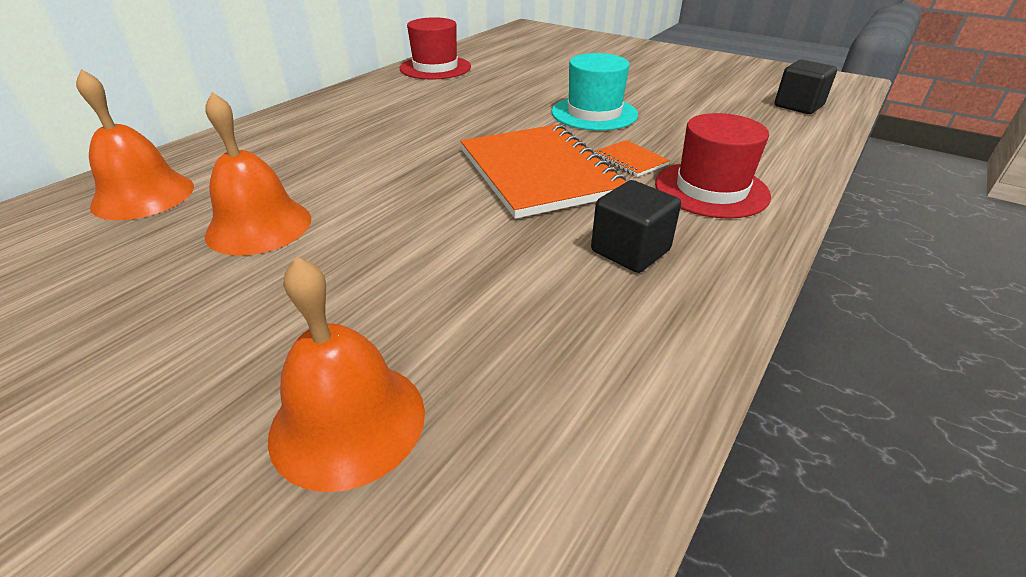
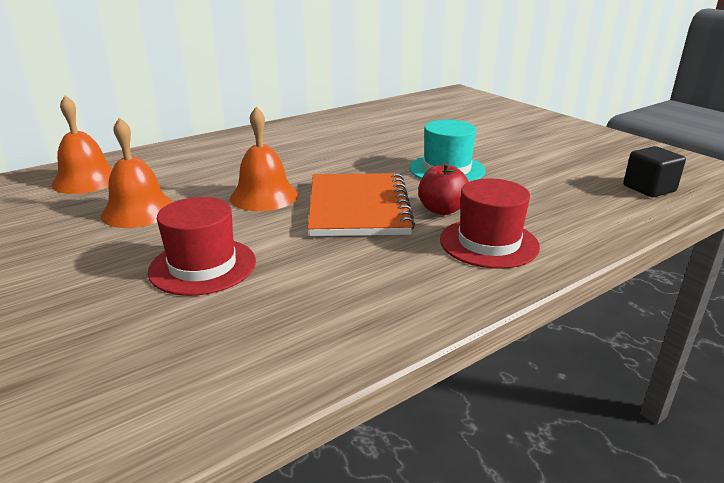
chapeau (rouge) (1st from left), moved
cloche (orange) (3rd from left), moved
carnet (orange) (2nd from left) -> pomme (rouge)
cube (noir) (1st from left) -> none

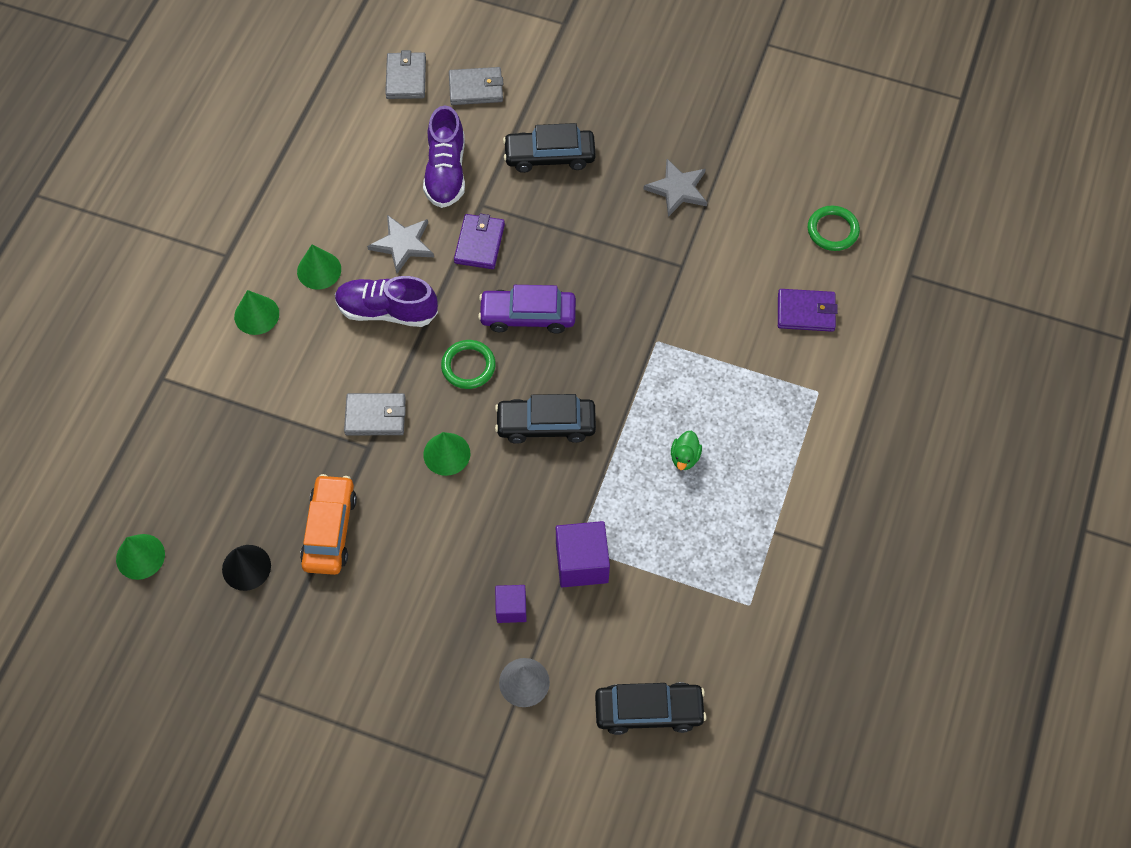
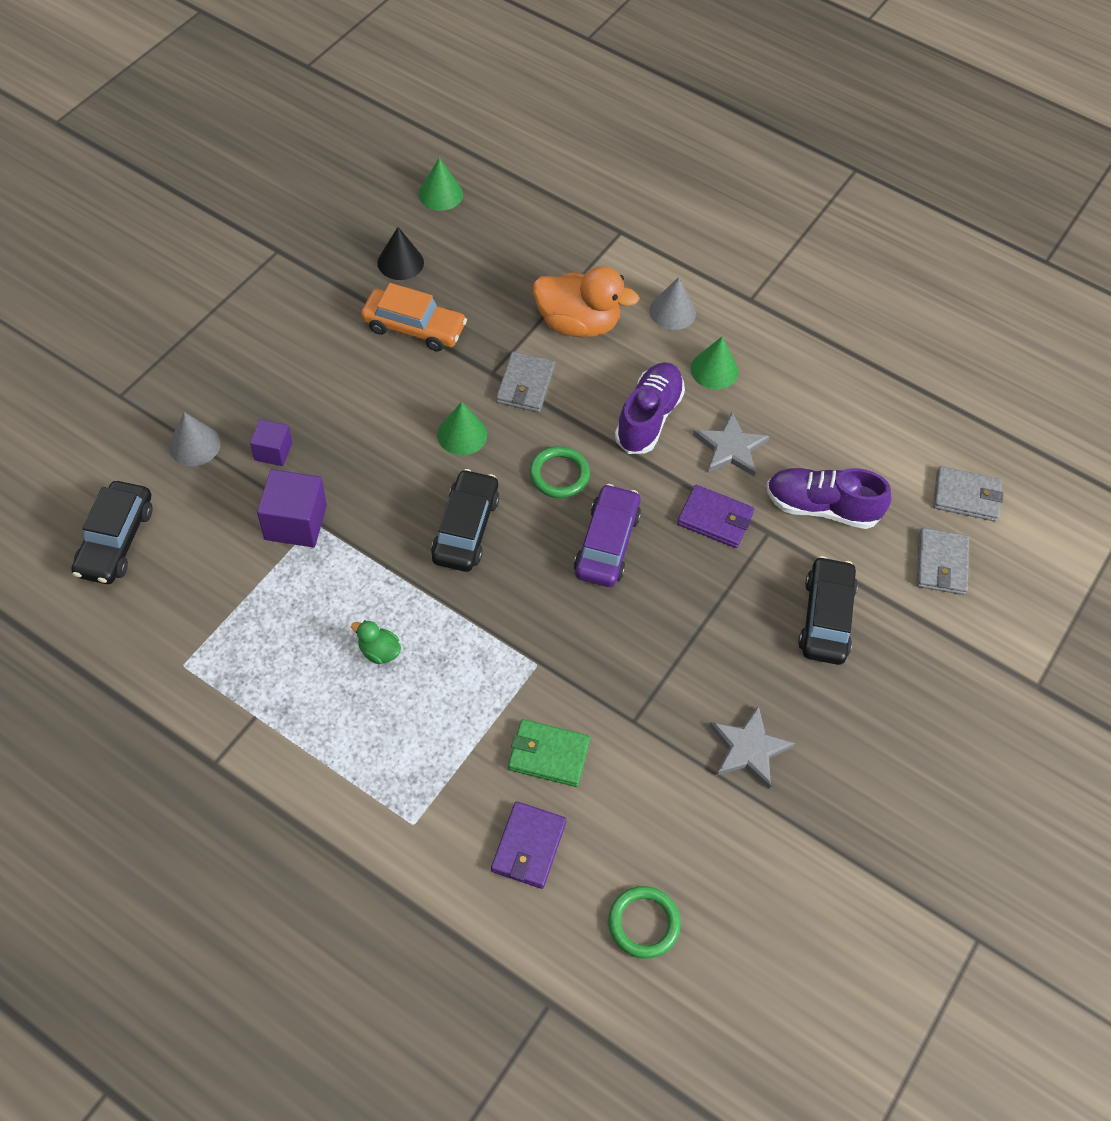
none -> portefeuille (vert)
none -> canard (orange)
cône (vert) (2nd from left) -> cône (gris) (2nd from left)

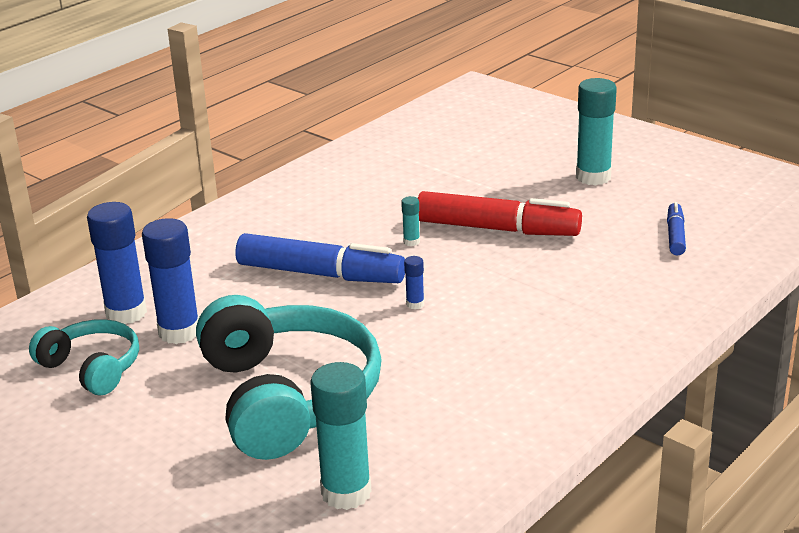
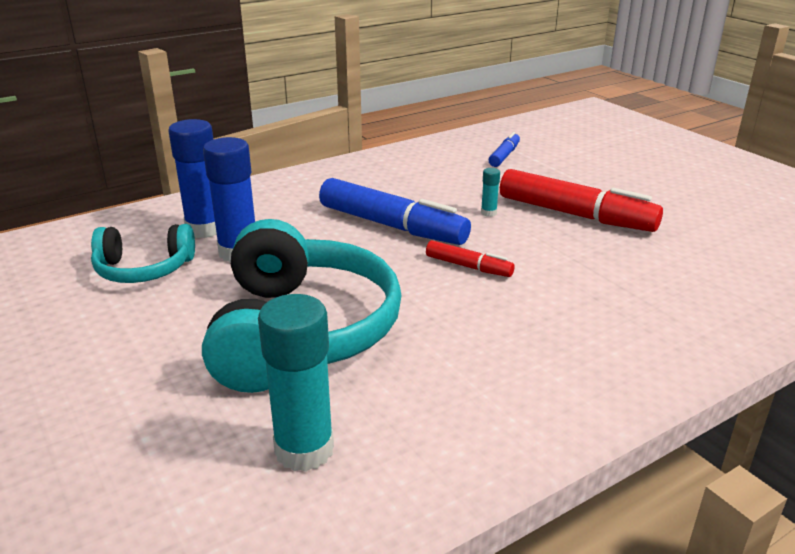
casque audio (turquoise) (1st from left), 120 degrees clockwise
bâton de colle (bleu) (3rd from left) -> feutre (rouge) (1st from left)
feutre (bleu) (2nd from left), moved
bâton de colle (turquoise) (3rd from left) -> none

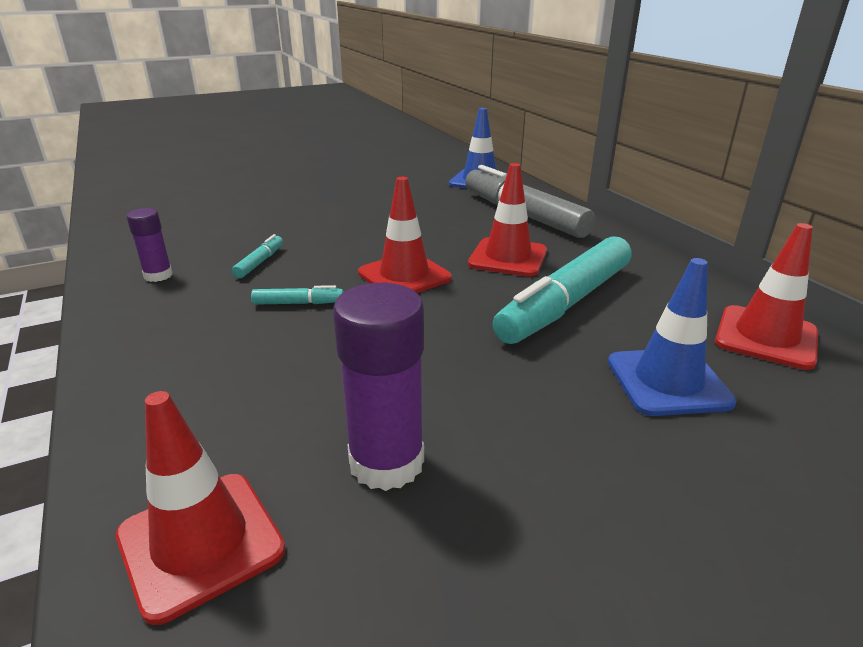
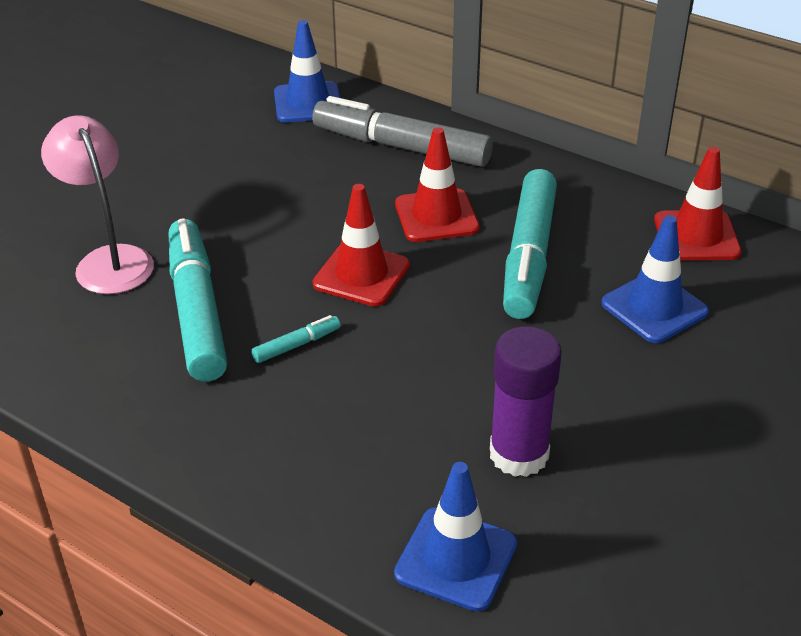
none -> lampe (rose)
feutre (turquoise) (1st from left), x2.40
cône de chantier (rouge) (1st from left) -> cône de chantier (bleu) (2nd from left)
bâton de colle (violet) (1st from left) -> none

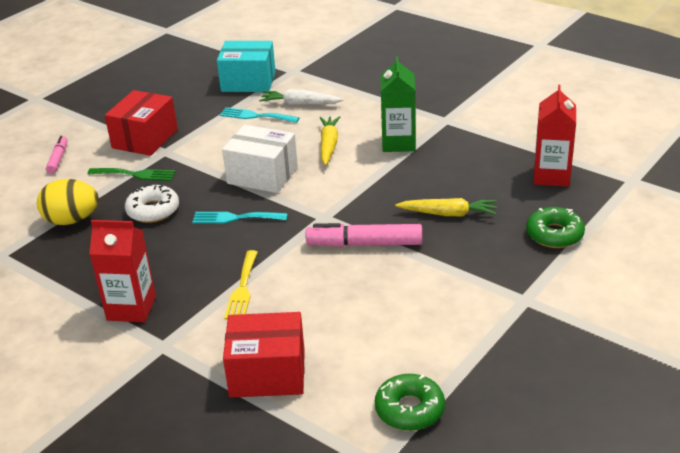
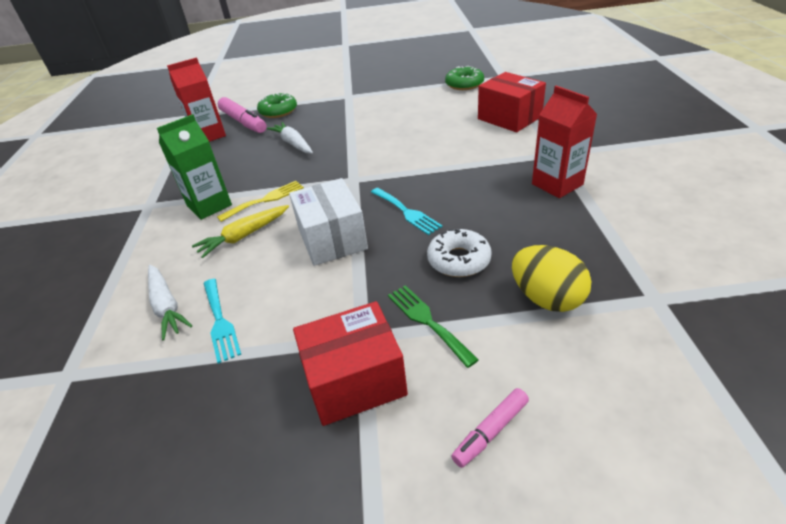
fourchette (jaune), moved
feutre (rose) (2nd from left in the first image) -> feutre (rose) (1st from left), moved
carotte (jaune) (2nd from left) -> carotte (blanc) (2nd from left)
boîte (turquoise) -> none

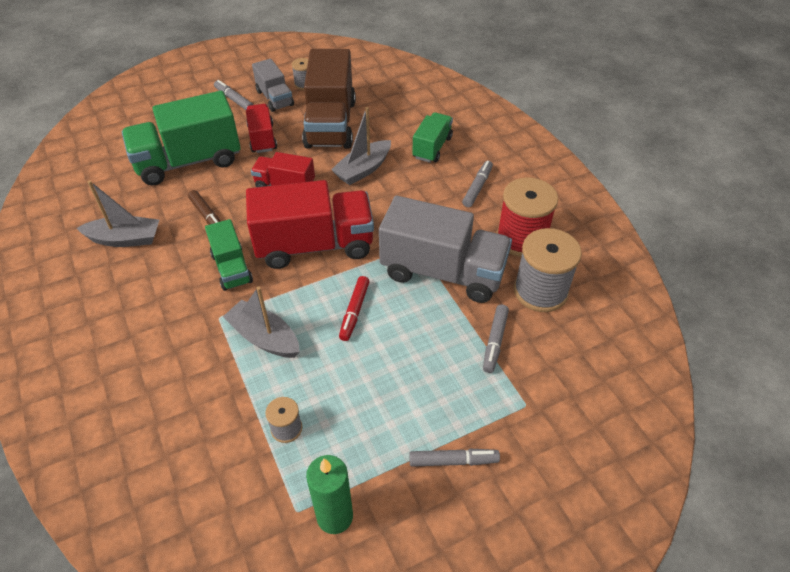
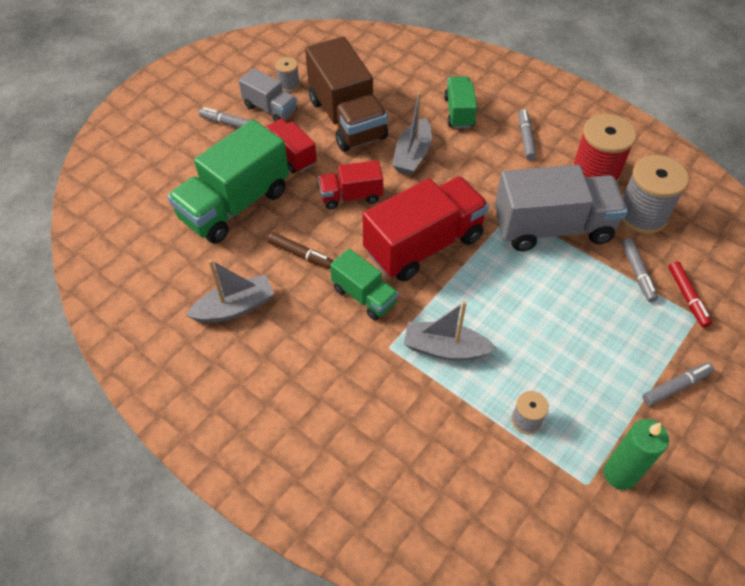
feutre (rouge), moved

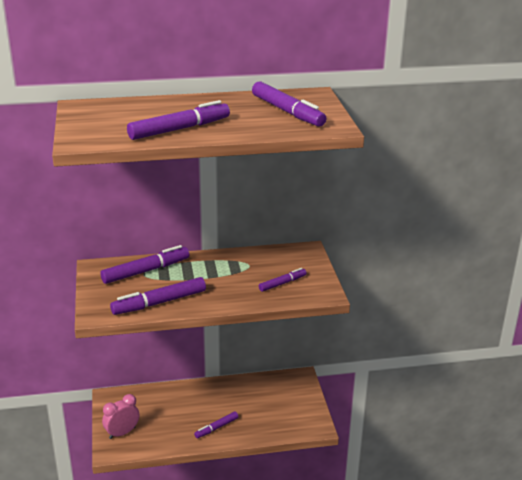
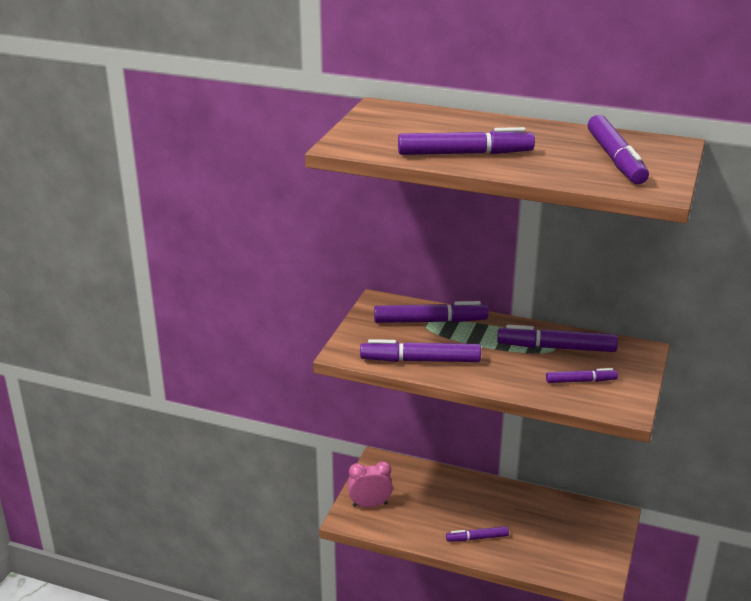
none -> feutre (violet) (5th from left)

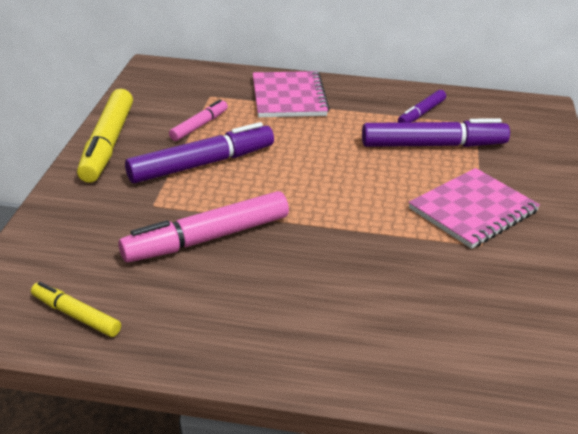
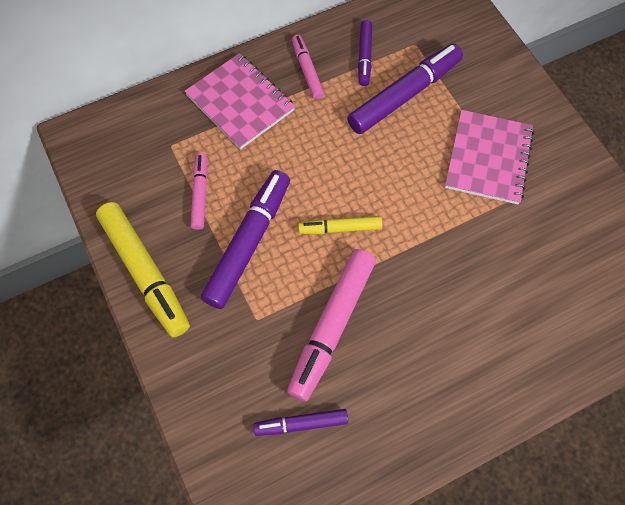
none -> feutre (violet) (2nd from left)
none -> feutre (rose) (2nd from left)
feutre (jaune) (1st from left in the first image) -> feutre (jaune) (2nd from left), moved

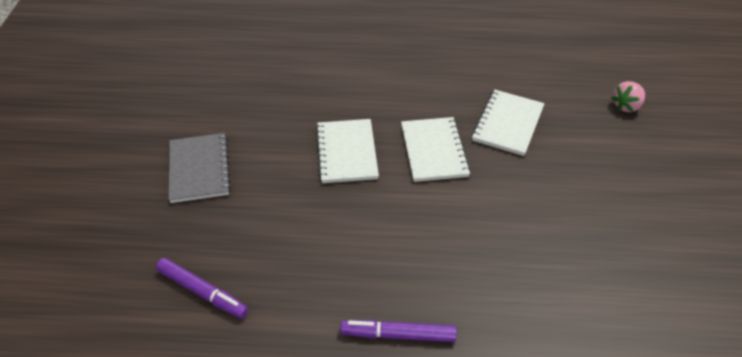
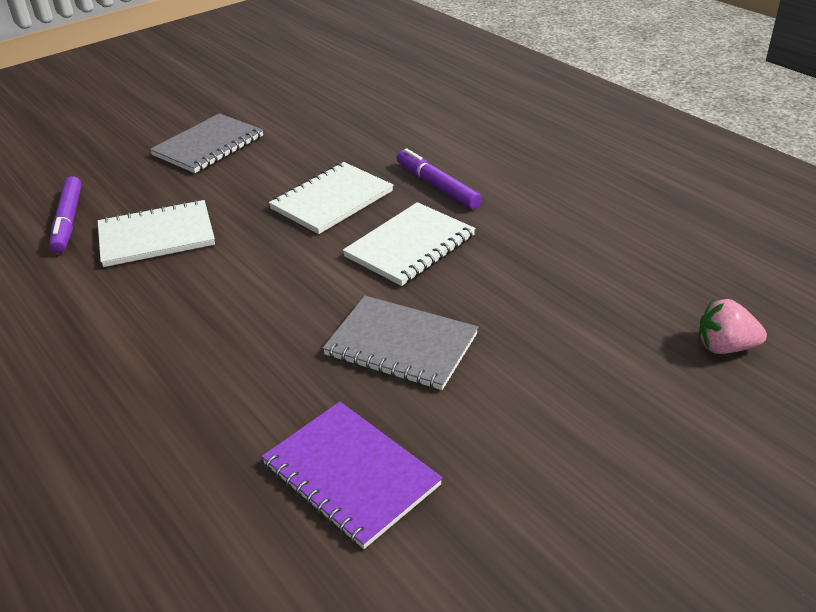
carnet (blanc) (3rd from left in the first image) -> carnet (blanc) (1st from left), moved
none -> carnet (violet)
none -> carnet (gris) (2nd from left)
feutre (violet) (2nd from left), moved

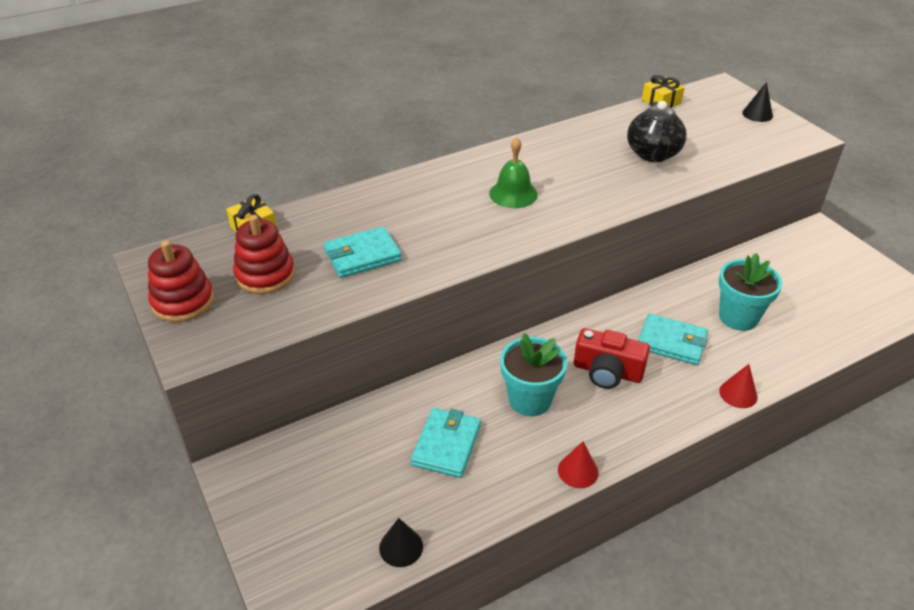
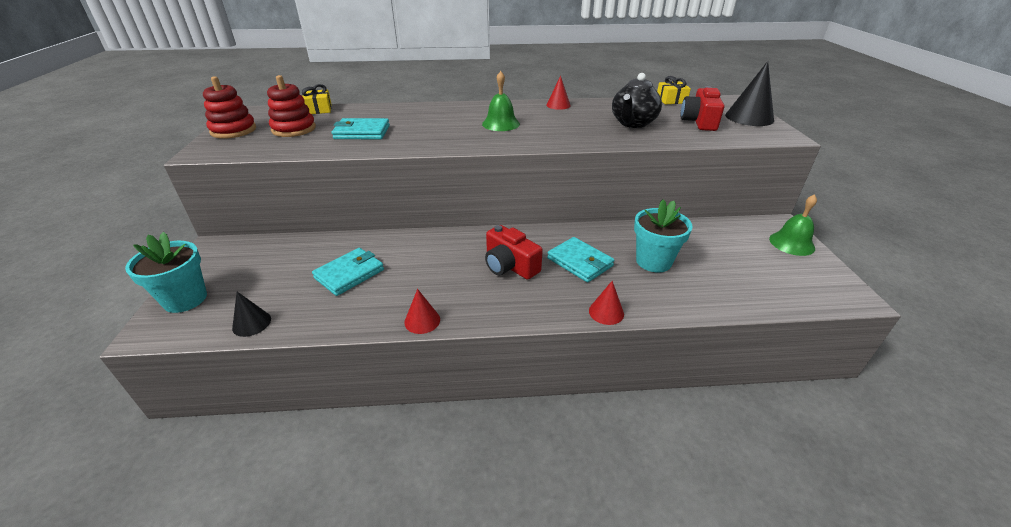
pot de fleurs (turquoise) (1st from left), moved
none -> cône (rouge) (2nd from left)
none -> appareil photo (rouge) (2nd from left)
cône (noir) (2nd from left), x1.76
none -> cloche (vert) (2nd from left)

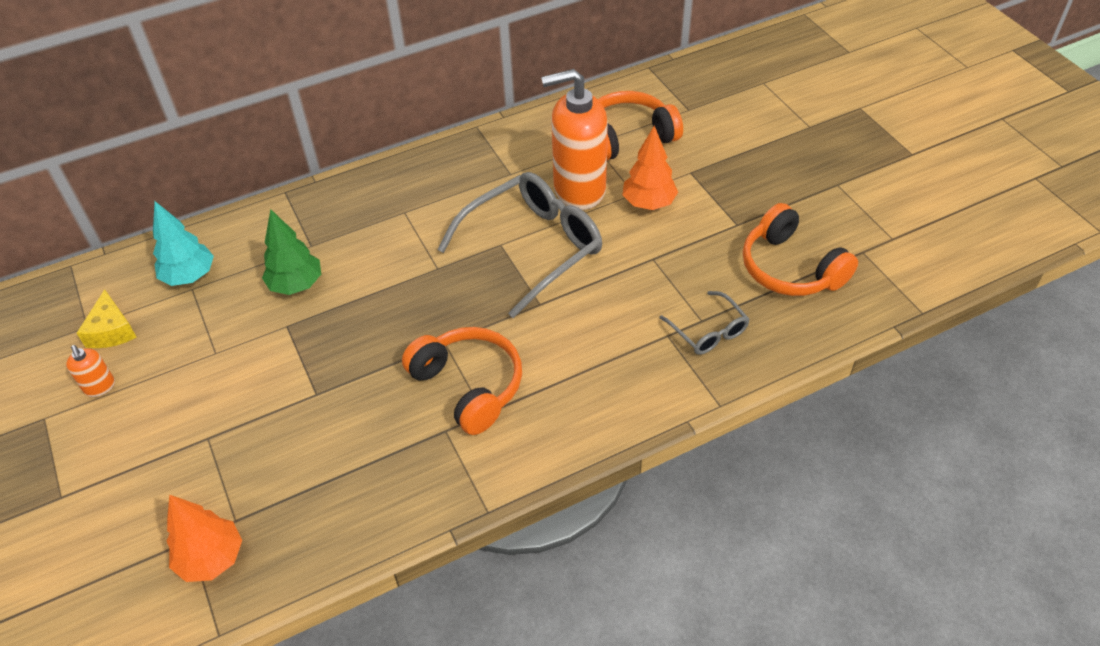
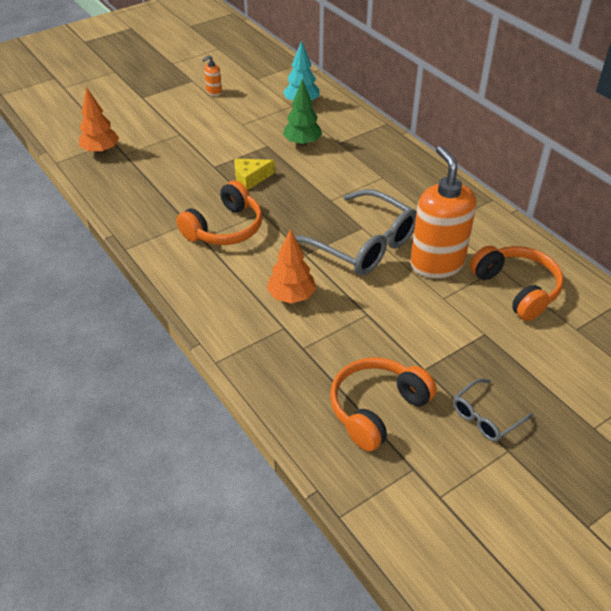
fromage (jaune), moved
arbre (orange) (2nd from left), moved
lunettes (gris) (2nd from left), moved

